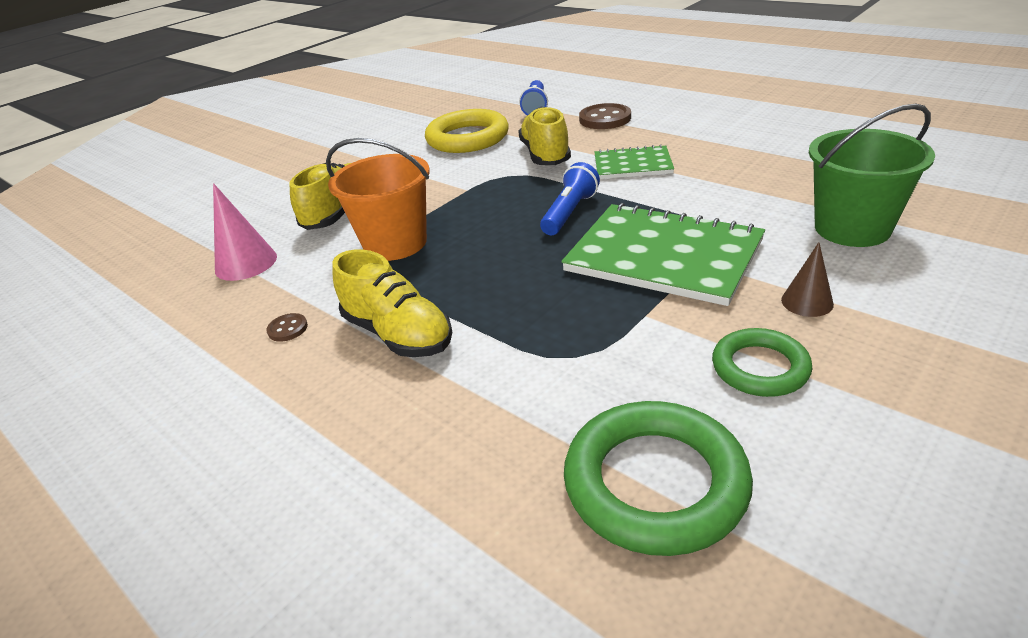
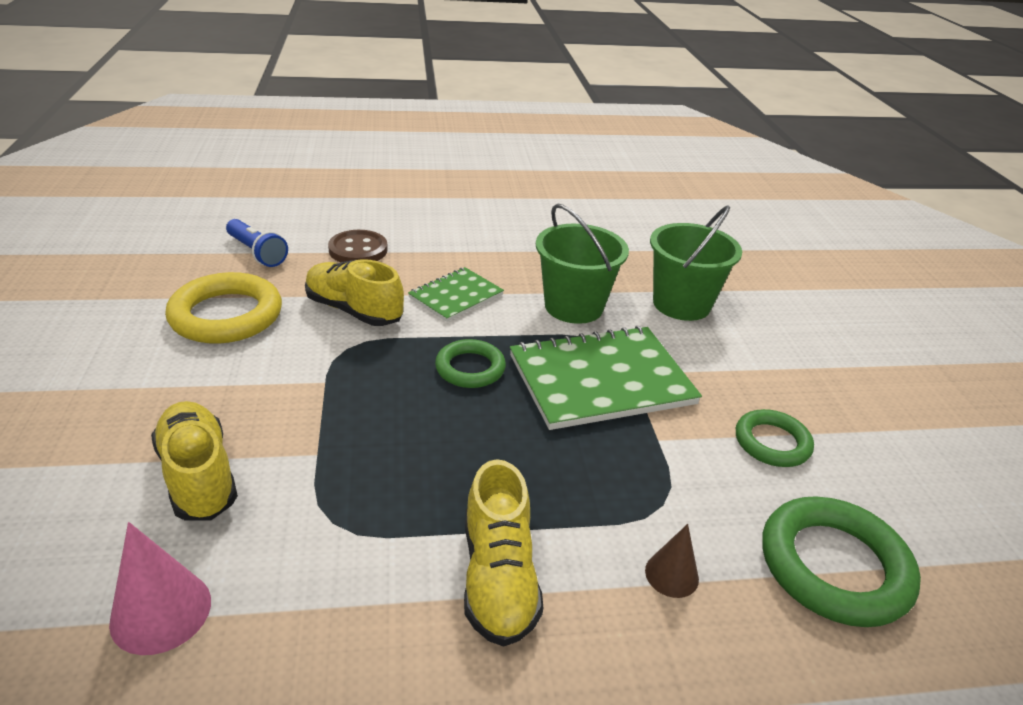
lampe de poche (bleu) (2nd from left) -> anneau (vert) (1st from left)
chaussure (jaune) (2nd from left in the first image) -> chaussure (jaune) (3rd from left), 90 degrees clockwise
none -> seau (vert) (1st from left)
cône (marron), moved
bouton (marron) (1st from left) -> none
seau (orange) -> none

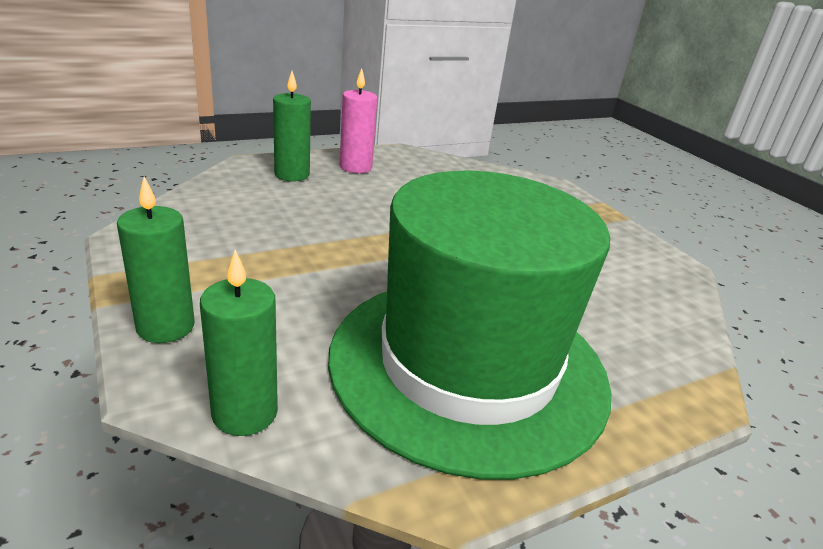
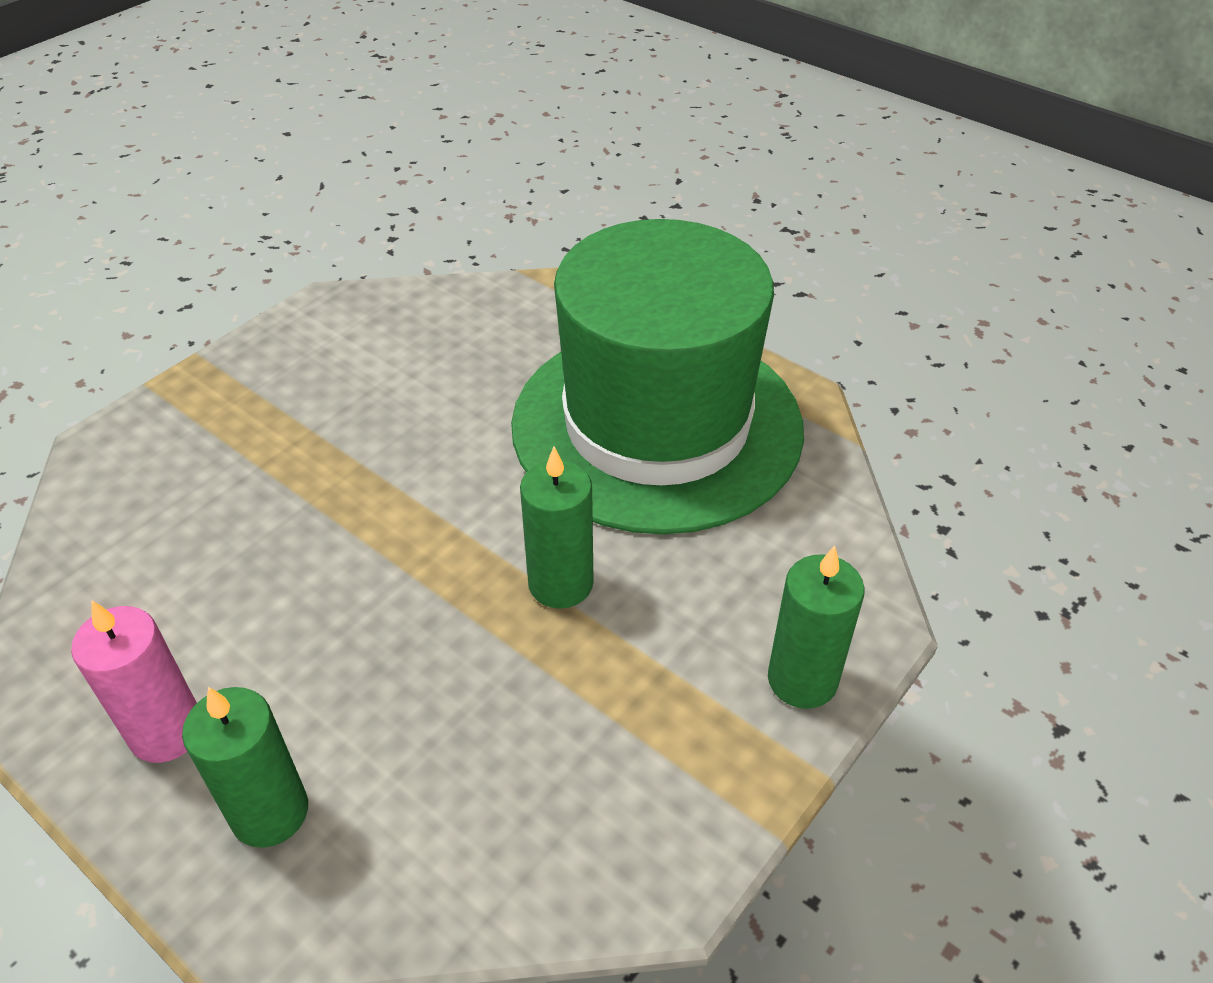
bougie (vert) (2nd from left), moved

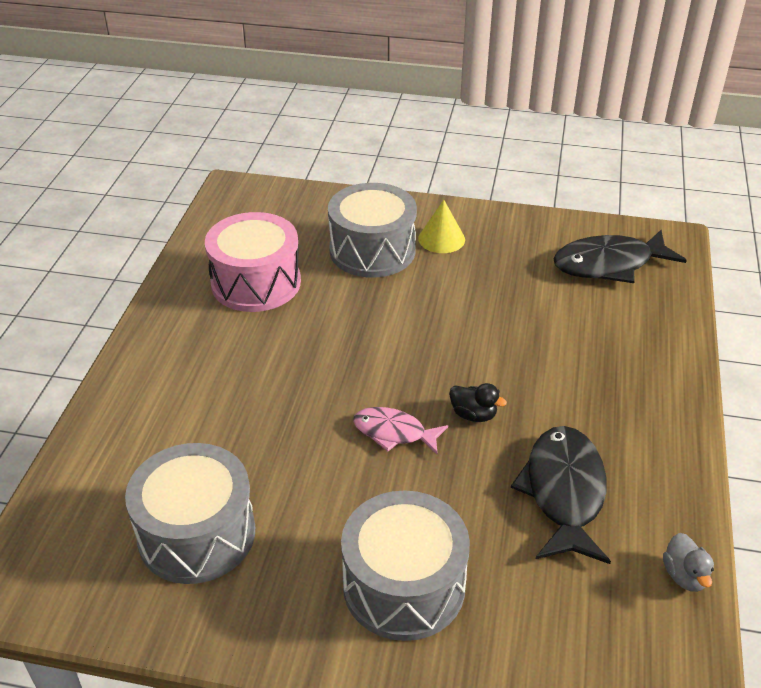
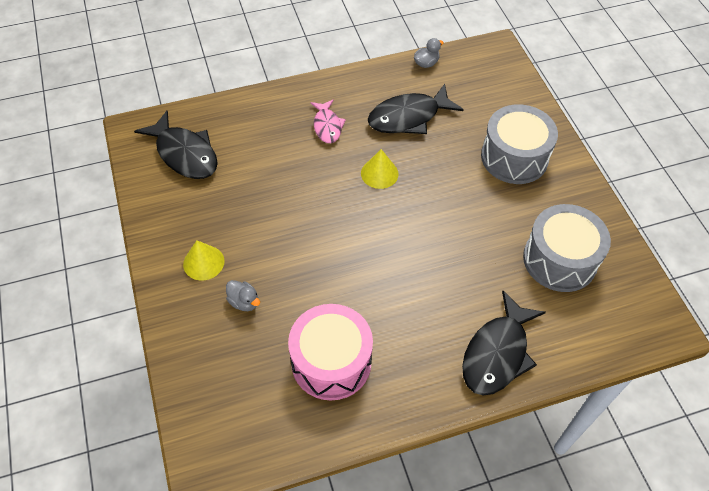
tambour (gris) (2nd from left) -> canard (gris) (1st from left)
poisson (rose), moved
canard (noir) -> cône (jaune) (2nd from left)
none -> poisson (noir) (3rd from left)

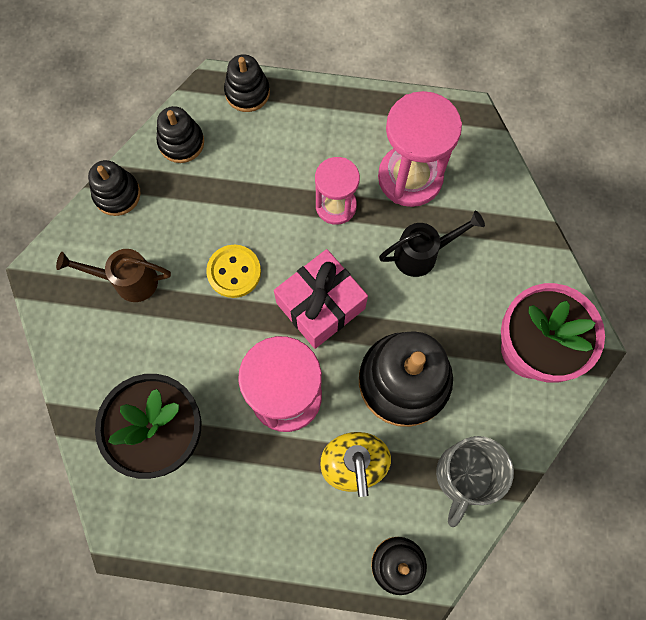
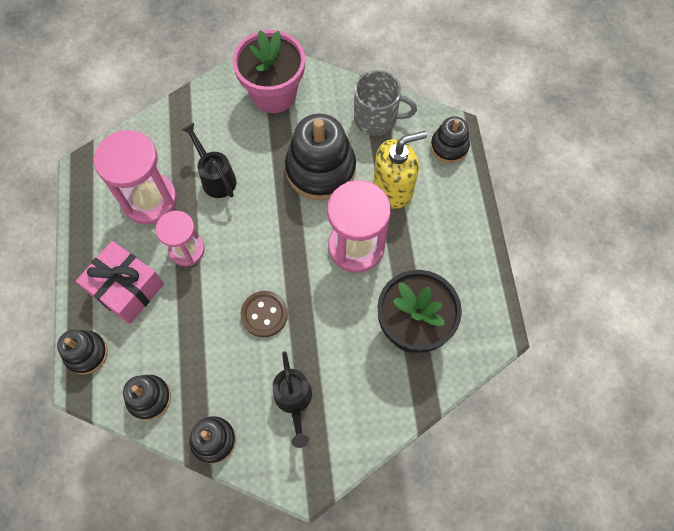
cadeau (rose), moved
bouton (jaune) -> bouton (marron)
arrosoir (marron) -> arrosoir (noir) (2nd from left)

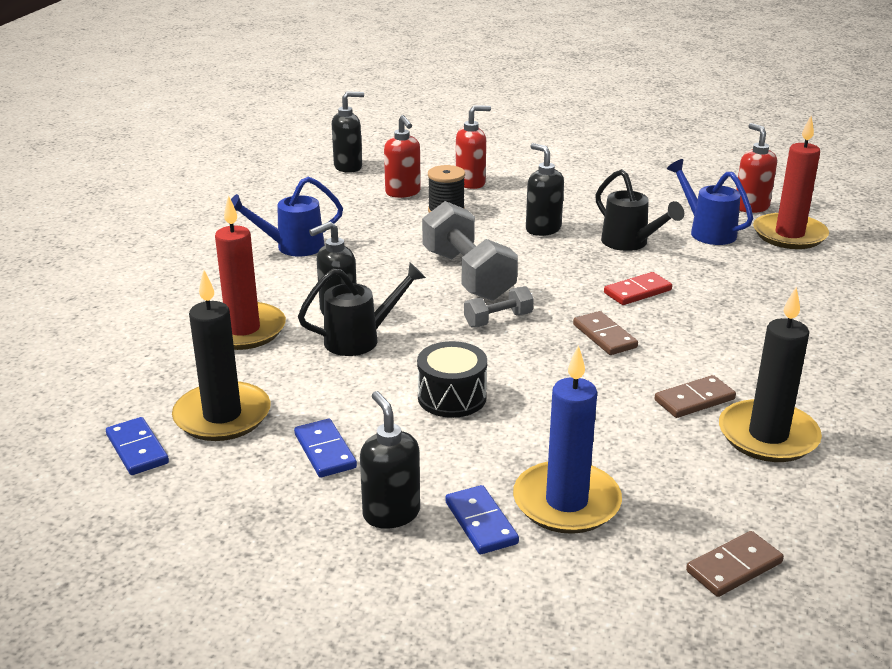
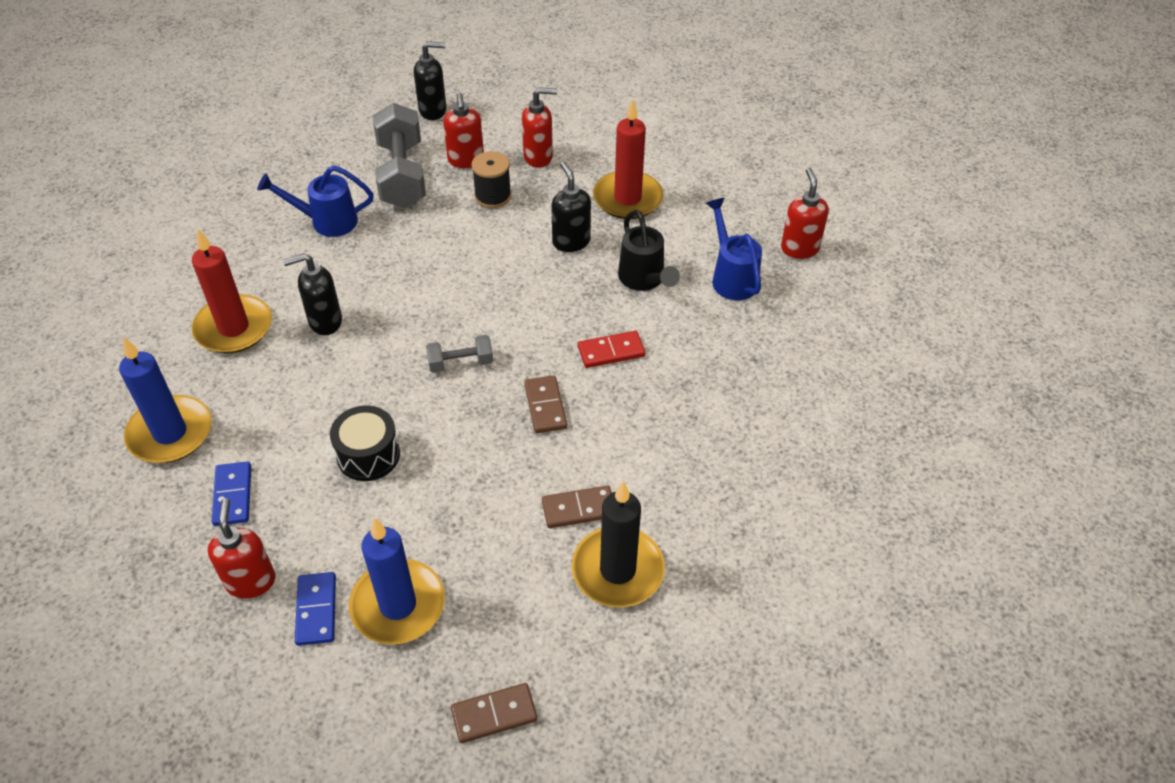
bougie (noir) (1st from left) -> bougie (bleu) (1st from left)
distributeur de savon (noir) (3rd from left) -> distributeur de savon (rouge) (1st from left)
haltère (gris) (1st from left), moved
bougie (rouge) (2nd from left), moved
domino (bleu) (1st from left) -> none
arrosoir (noir) (1st from left) -> none

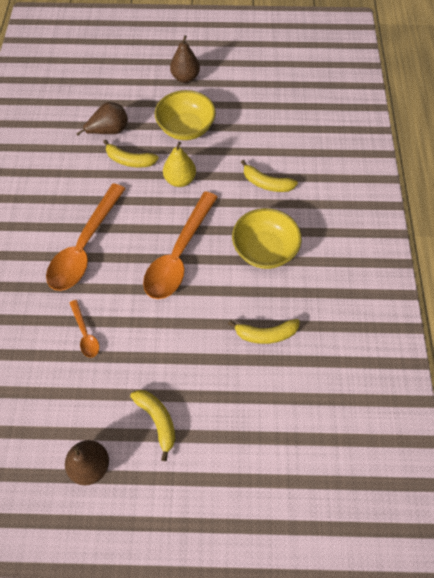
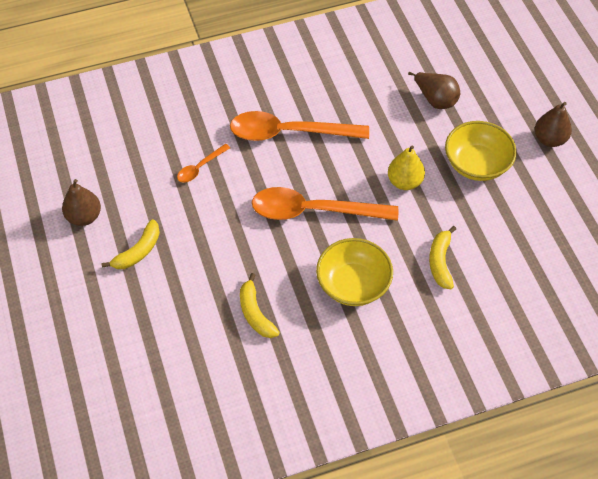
banane (jaune) (1st from left) -> none

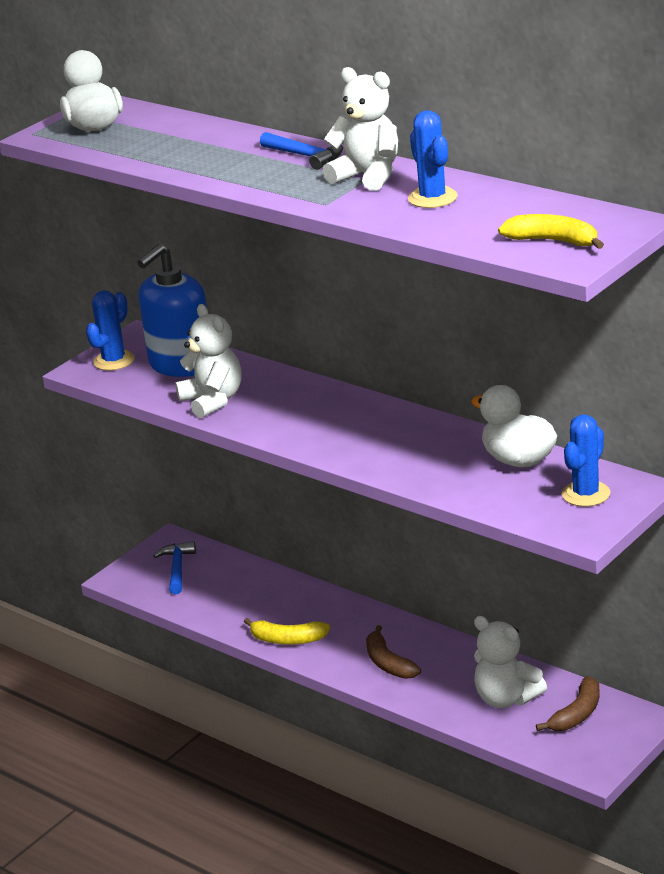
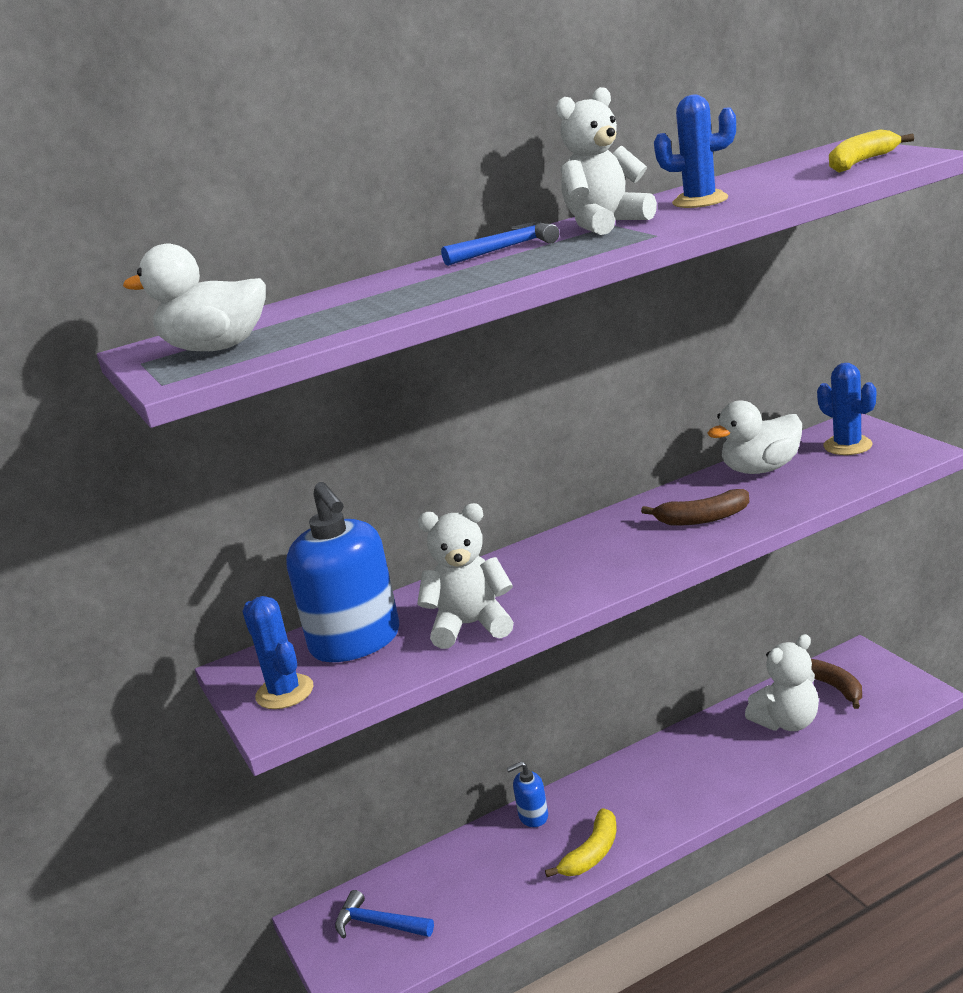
none -> distributeur de savon (bleu) (2nd from left)
banane (marron) (1st from left), moved

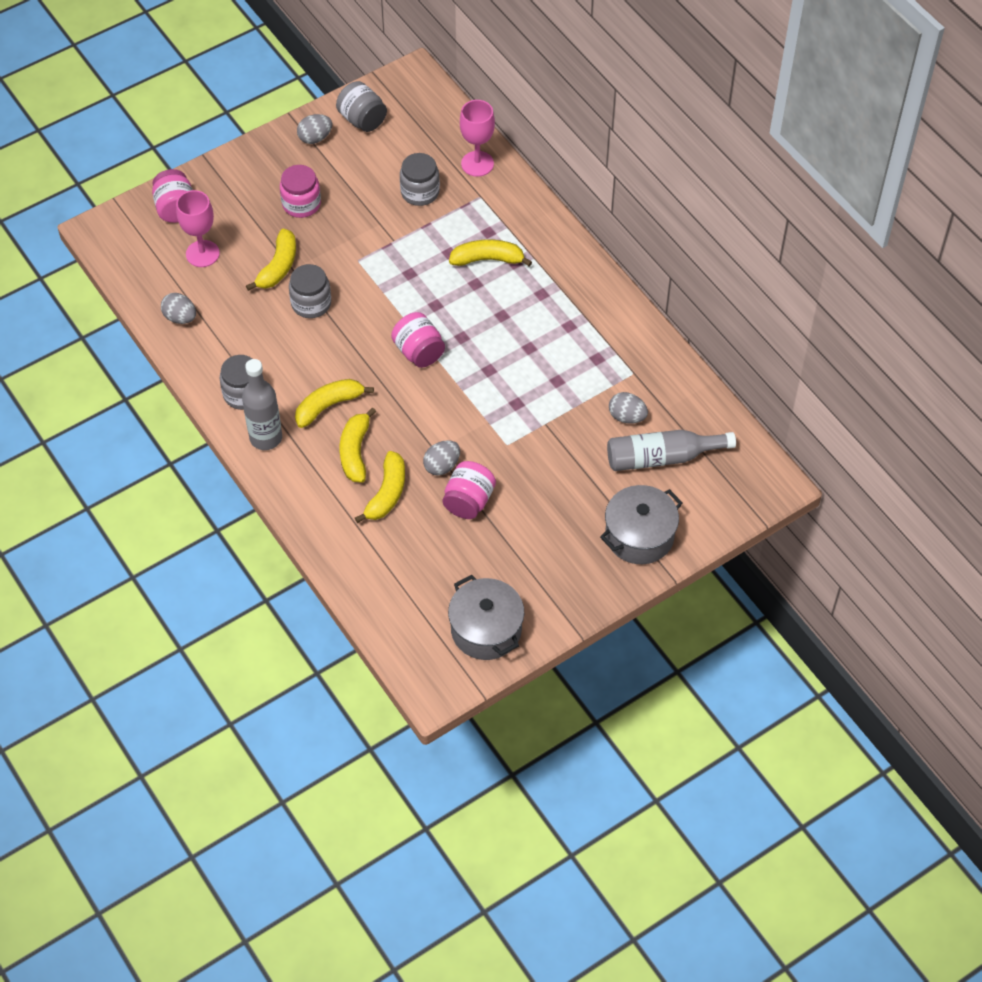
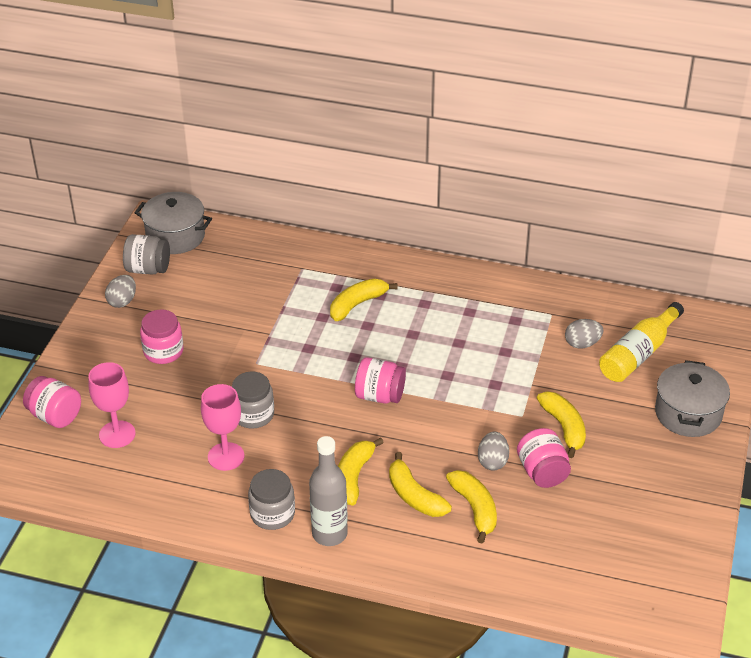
marmite (gris) (1st from left), moved
verre à pied (rose) (2nd from left), moved
banane (jaune) (1st from left in the first image) -> banane (jaune) (5th from left), moved
bouteille (gris) (2nd from left) -> bouteille (jaune)
œuf (gris) (1st from left) -> none
bocal (gris) (4th from left) -> none

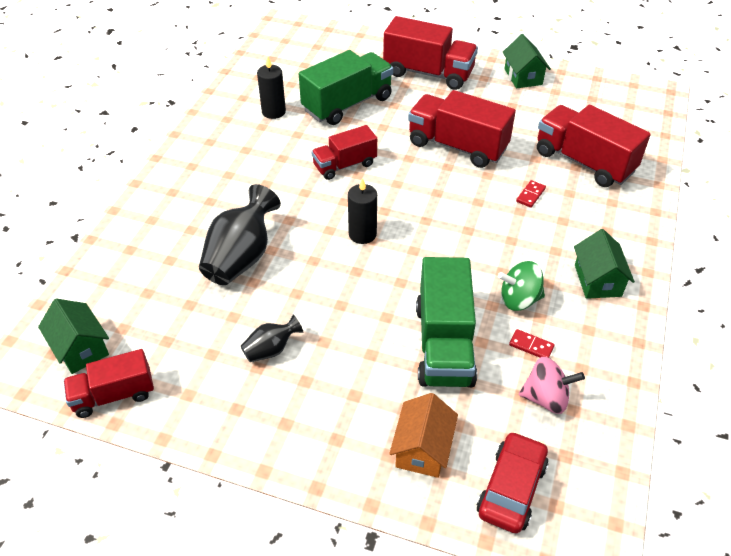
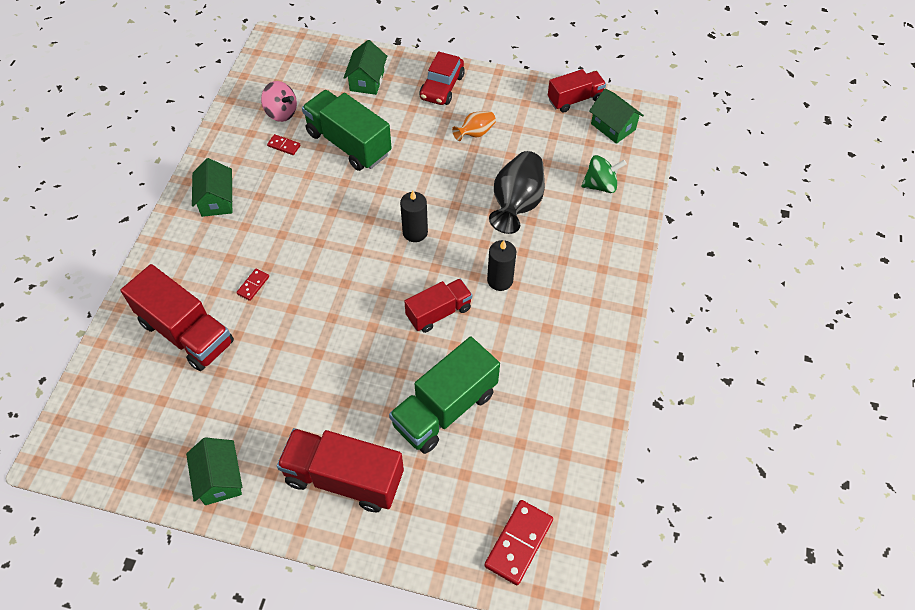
toupie (rose), 150 degrees counterclockwise
camion (vert) (2nd from left in the first image) -> camion (vert) (1st from left), 45 degrees counterclockwise
maison (orange) -> maison (vert) (3rd from left)
voiture (rouge), moved
vase (noir) (2nd from left) -> vase (orange)
none -> domino (rouge) (3rd from left)
bougie (noir) (1st from left in the first image) -> bougie (noir) (2nd from left), moved
toupie (vert), moved
camion (rouge) (4th from left) -> none

